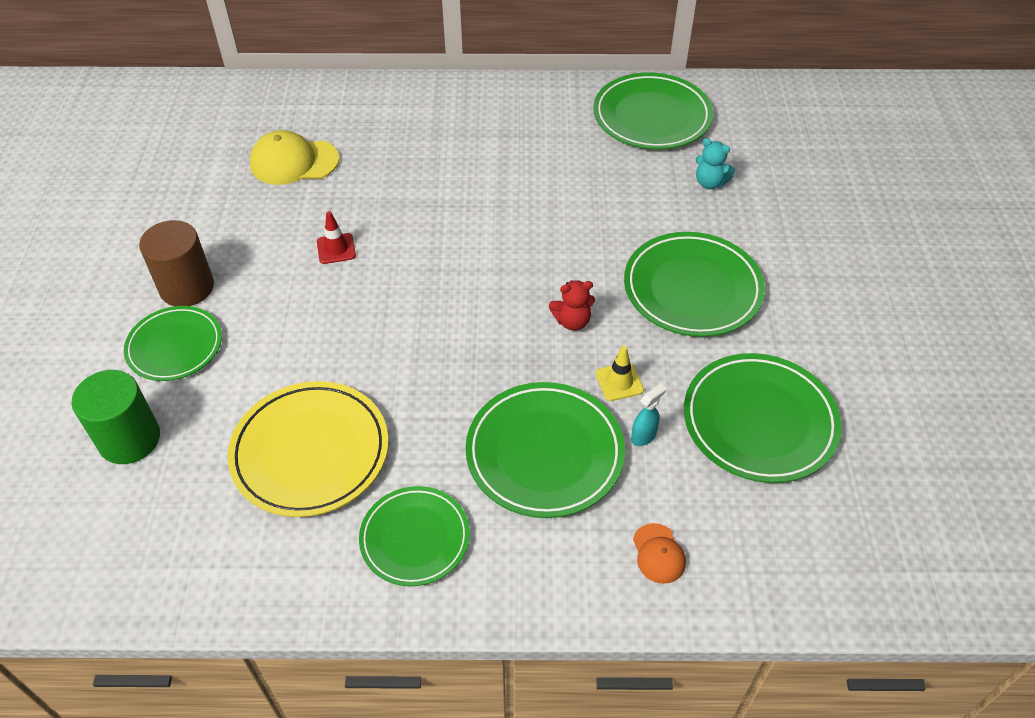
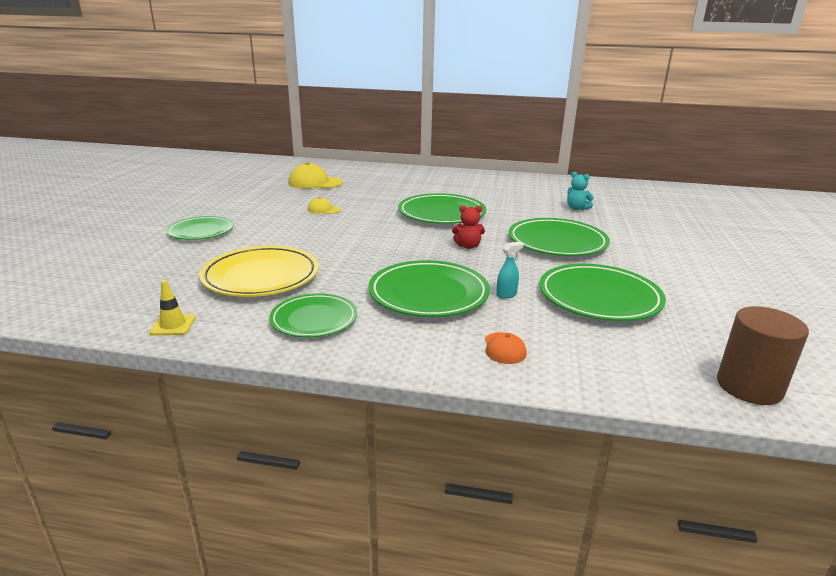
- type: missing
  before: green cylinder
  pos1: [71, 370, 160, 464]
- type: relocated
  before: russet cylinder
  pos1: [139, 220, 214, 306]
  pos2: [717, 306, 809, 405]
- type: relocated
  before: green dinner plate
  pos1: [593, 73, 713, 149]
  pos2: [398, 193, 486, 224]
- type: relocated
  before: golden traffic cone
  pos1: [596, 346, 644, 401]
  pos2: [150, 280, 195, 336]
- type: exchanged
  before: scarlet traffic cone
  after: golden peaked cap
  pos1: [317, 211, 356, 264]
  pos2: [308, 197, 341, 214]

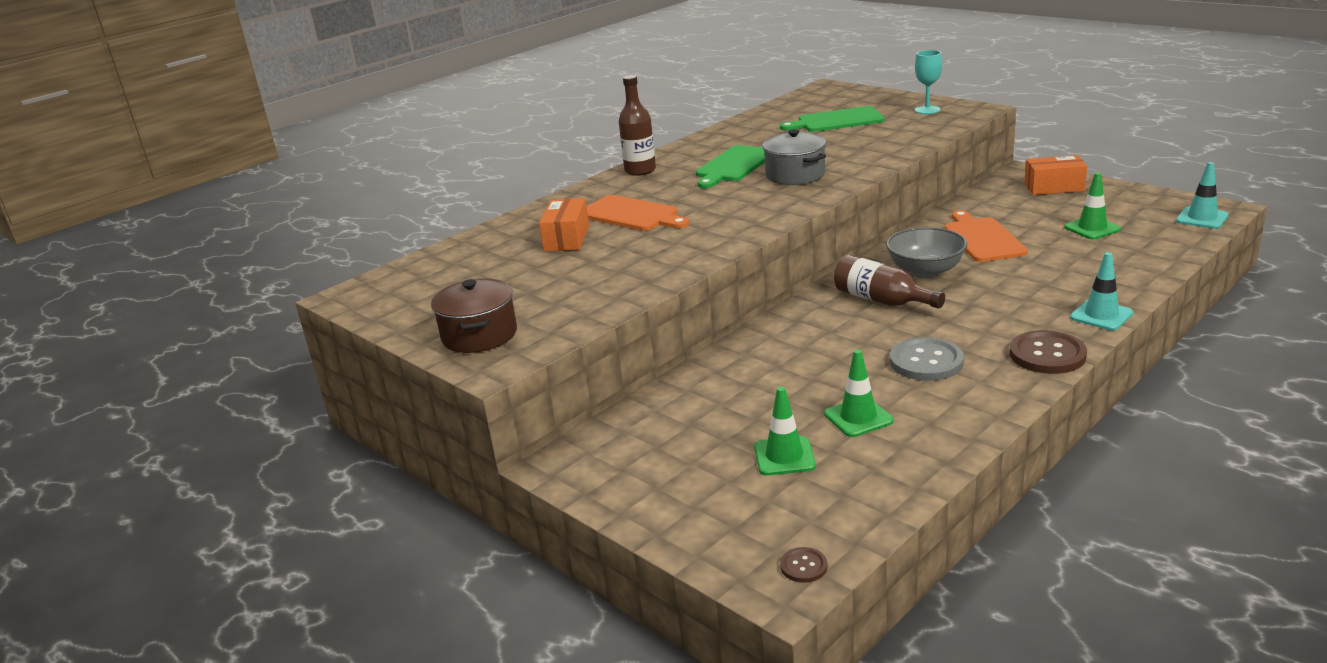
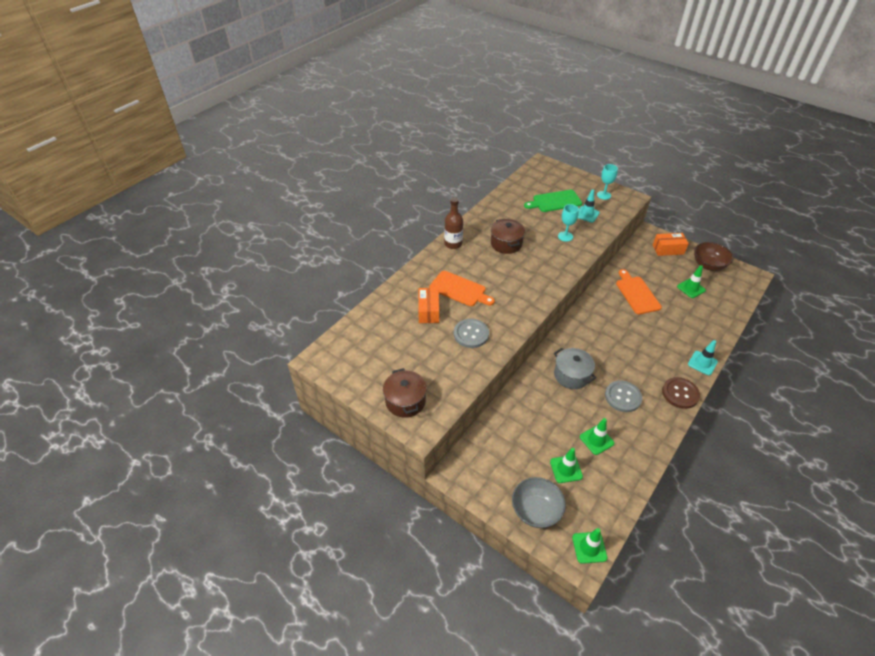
- type: missing
  before: russet drink bottle
  pos1: [834, 255, 945, 309]
- type: appeared
  after: gray button
  pos2: [454, 319, 489, 348]
- type: appeared
  after: aqua wine glass
  pos2: [558, 204, 579, 242]
- type: appeared
  after: russet deep dish
  pos2: [694, 242, 734, 271]
- type: relocated
  before: gray cooking pot
  pos1: [762, 129, 826, 185]
  pos2: [554, 348, 596, 389]
- type: relocated
  before: gray deep dish
  pos1: [886, 227, 967, 278]
  pos2: [512, 477, 566, 528]
- type: relocated
  before: aqua traffic cone
  pos1: [1176, 162, 1228, 229]
  pos2: [578, 190, 600, 223]
- type: exchanged
  before: green cutting board
  after: russet cooking pot
  pos1: [696, 145, 765, 188]
  pos2: [491, 219, 525, 254]
- type: exchanged
  before: russet button
  after: green traffic cone
  pos1: [780, 547, 827, 583]
  pos2: [572, 528, 607, 564]

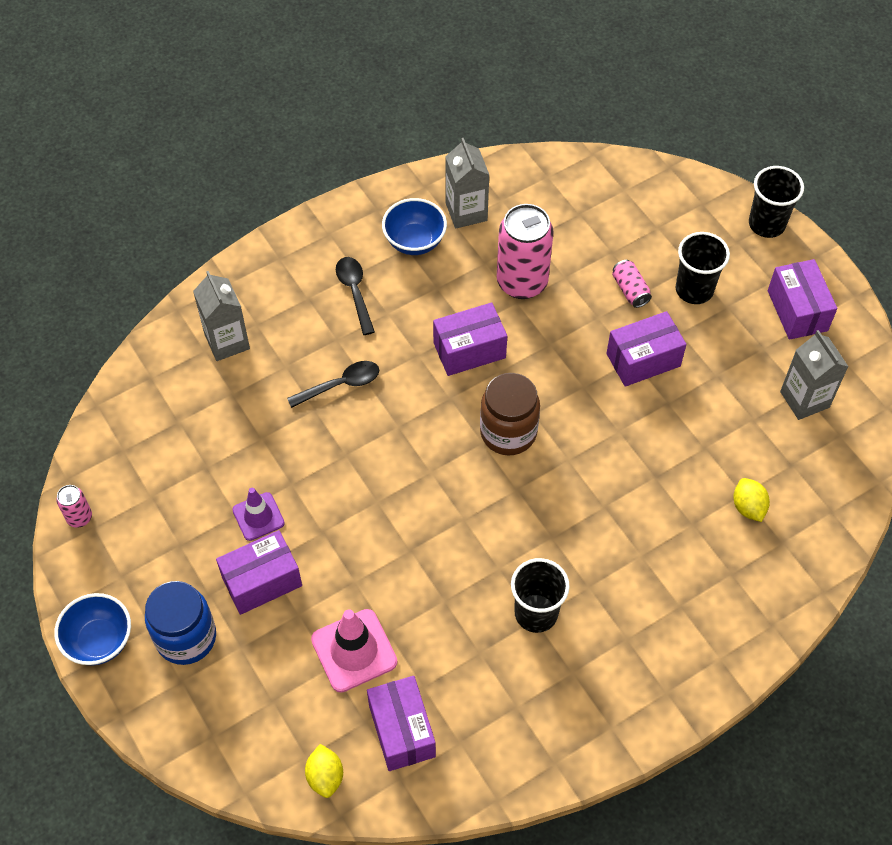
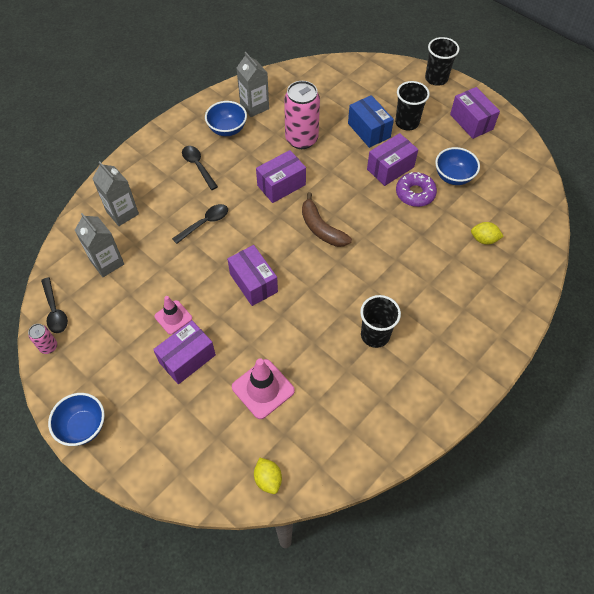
- type: missing
  before: cobalt preserve jar
  pos1: [145, 581, 216, 665]
- type: appeared
  after: black spoon
  pos2: [41, 277, 68, 333]
- type: appeared
  after: purple donut
  pos2: [396, 172, 437, 207]
- type: appeared
  after: cobalt deep dish
  pos2: [435, 147, 480, 185]
- type: relocated
  before: purple box
  pos1: [367, 676, 436, 771]
  pos2: [227, 245, 278, 306]
- type: relocated
  before: gray juice carton
  pos1: [780, 330, 849, 420]
  pos2: [75, 213, 124, 277]
- type: exchanged
  before: russet preserve jar
  after: russet banana
  pos1: [480, 373, 540, 455]
  pos2: [302, 192, 352, 247]
- type: exchanged
  before: rose-pink soda can
  after: cobalt box
  pos1: [612, 260, 652, 308]
  pos2: [348, 95, 394, 148]
- type: colour
  before: purple traffic cone
  after: rose-pink traffic cone
  pos1: [232, 488, 285, 541]
  pos2: [154, 296, 192, 335]
- type: spun
  before: golden lemon
  pos1: [733, 478, 770, 522]
  pos2: [471, 222, 504, 245]
  turn: -45

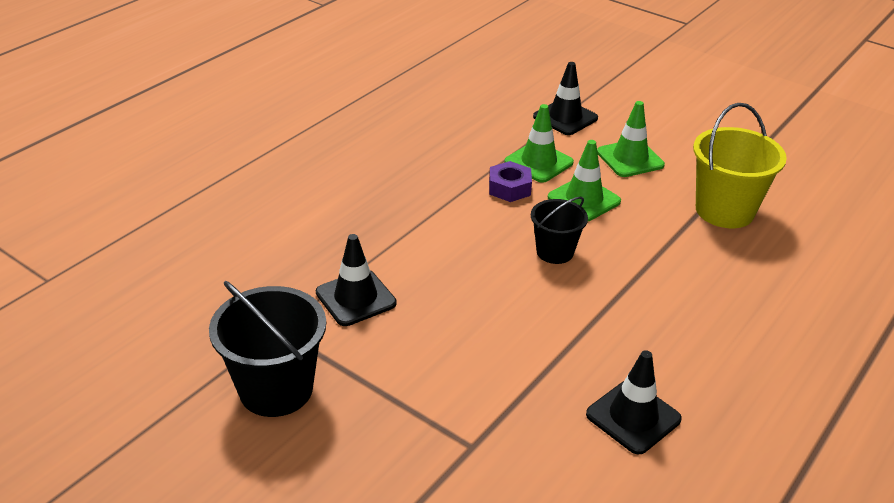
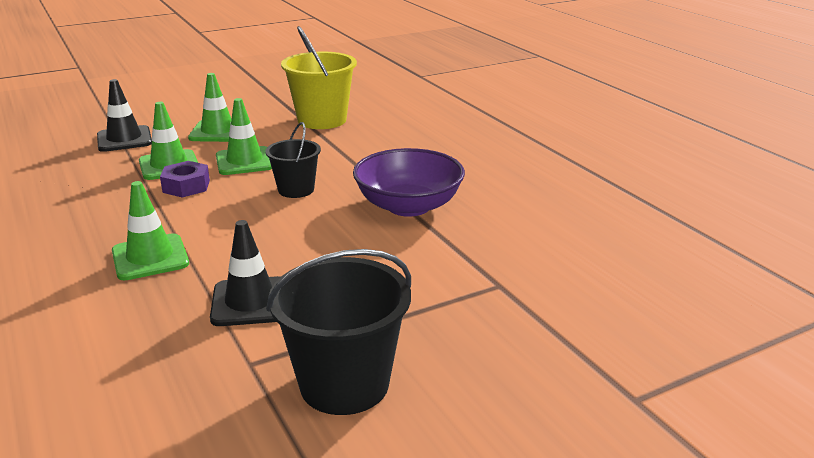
- type: missing
  before: black traffic cone
  pos1: [586, 350, 682, 455]
- type: appeared
  after: green traffic cone
  pos2: [112, 181, 189, 280]
- type: appeared
  after: purple deep dish
  pos2: [353, 148, 465, 217]

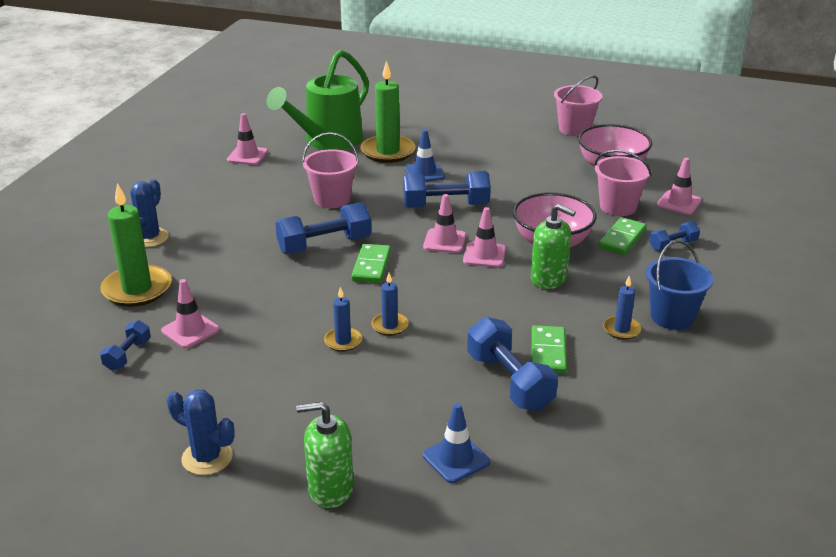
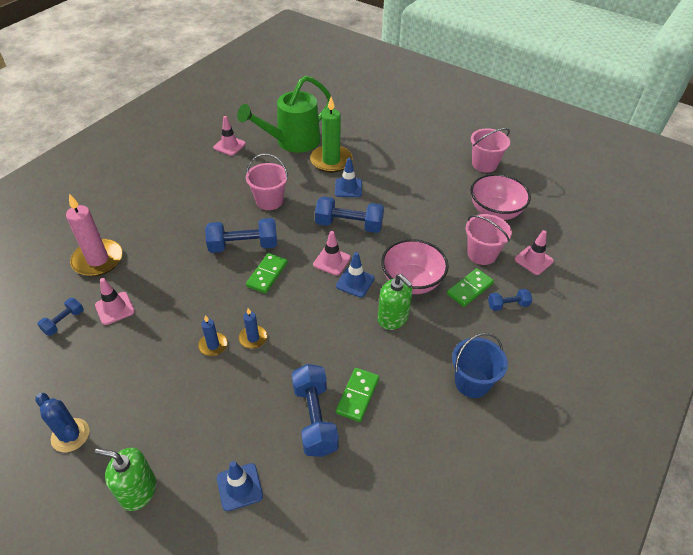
- type: missing
  before: cobalt prickly plant
  pos1: [130, 179, 169, 247]
- type: missing
  before: cobalt candle
  pos1: [603, 276, 641, 340]
- type: colour
  before: green candle
  after: rose-pink candle
  pos1: [100, 183, 172, 307]
  pos2: [66, 194, 123, 276]
- type: colour
  before: rose-pink traffic cone
  after: cobalt traffic cone
  pos1: [463, 207, 506, 267]
  pos2: [336, 252, 374, 298]

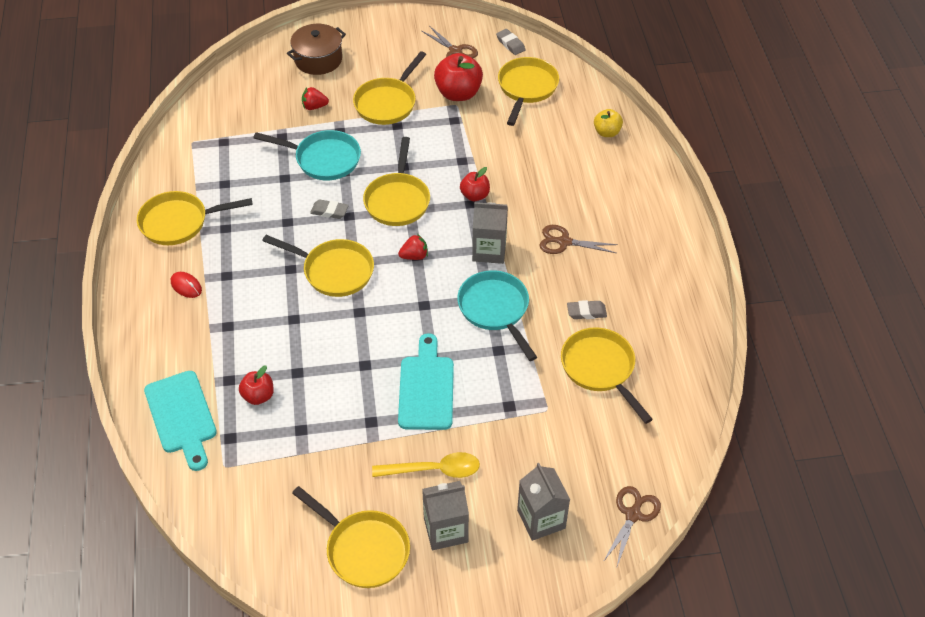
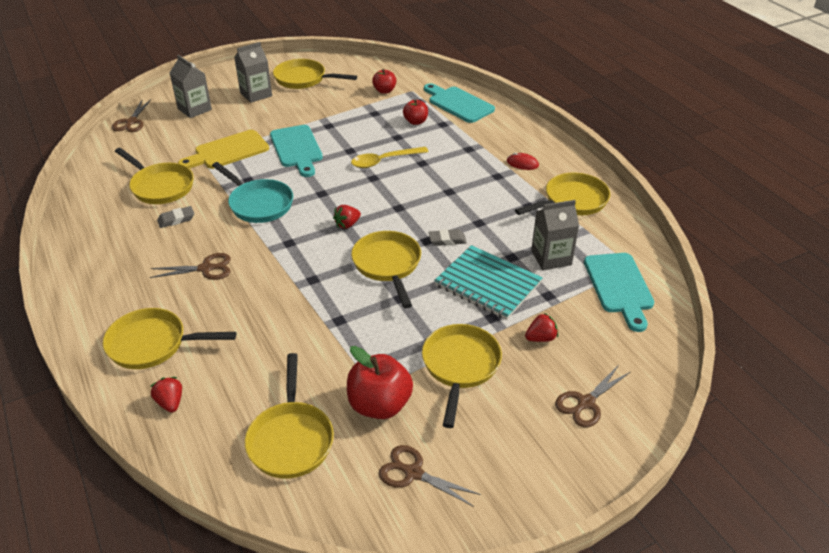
- type: missing
  before: gray pencil eraser
  pos1: [496, 29, 525, 55]
- type: appeared
  after: golden cutting board
  pos2: [178, 130, 269, 169]
- type: appeared
  after: aqua cutting board
  pos2: [584, 253, 654, 332]
- type: relocated
  before: golden pan
  pos1: [262, 235, 374, 297]
  pos2: [103, 308, 236, 369]
- type: relocated
  before: golden spoon
  pos1: [372, 452, 480, 478]
  pos2: [351, 147, 428, 168]
- type: relocated
  before: scarlet apple
  pos1: [460, 167, 490, 201]
  pos2: [372, 69, 396, 94]
- type: relocated
  before: gray juice carton
  pos1: [472, 202, 508, 264]
  pos2: [531, 200, 579, 270]
- type: exchanged
  before: aqua pan
  after: aqua exercise book
  pos1: [254, 130, 361, 180]
  pos2: [434, 245, 543, 320]
- type: exchanged
  before: russet cooking pot
  after: russet scissors
  pos1: [287, 24, 346, 75]
  pos2: [555, 365, 630, 427]
- type: exchanged
  before: golden apple
  after: scarlet toy strawberry
  pos1: [594, 109, 623, 137]
  pos2: [150, 377, 182, 413]

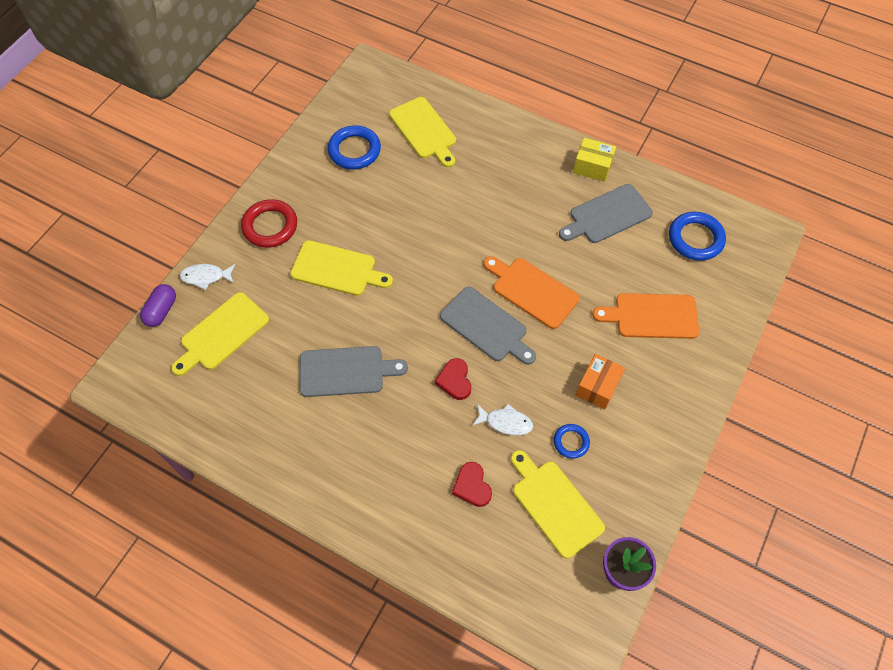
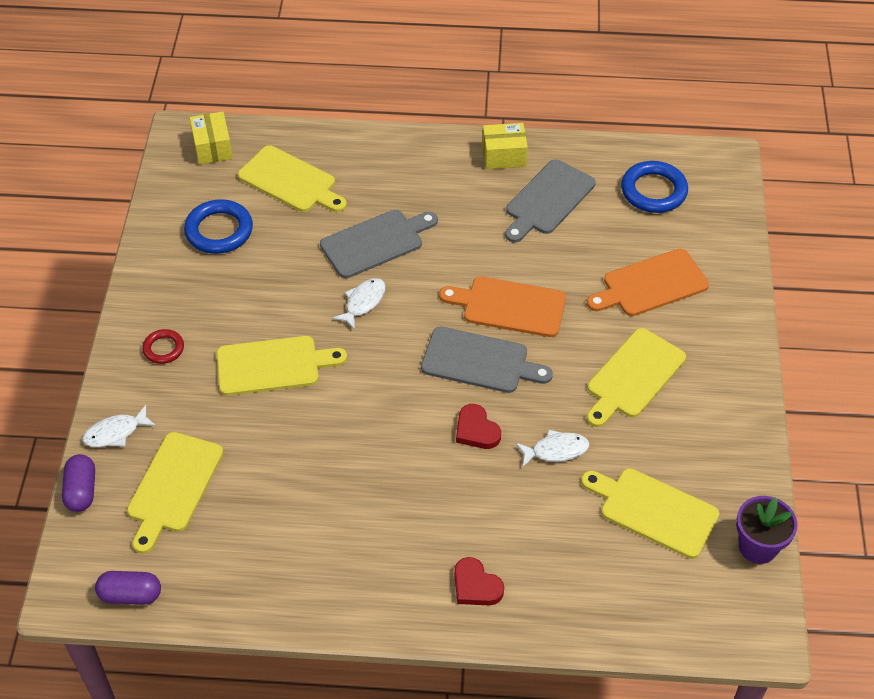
- type: missing
  before: cobalt torus
  pos1: [554, 424, 590, 459]
- type: appeared
  after: purple capsule
  pos2: [95, 571, 161, 605]
- type: appeared
  after: golden box
  pos2: [190, 112, 233, 165]
- type: appeared
  after: white fish figure
  pos2: [332, 278, 386, 330]
- type: relocated
  before: gray cutting board
  pos1: [300, 346, 408, 397]
  pos2: [320, 210, 438, 278]
- type: relocated
  before: scarlet heart
  pos1: [452, 462, 492, 507]
  pos2: [454, 557, 504, 606]
- type: exchanged
  before: orange-coloured box
  after: golden cutting board
  pos1: [576, 354, 625, 409]
  pos2: [587, 328, 686, 427]
- type: size
  before: scarlet torus
  pos1: [241, 199, 297, 248]
  pos2: [142, 329, 184, 364]
  scale: 0.57

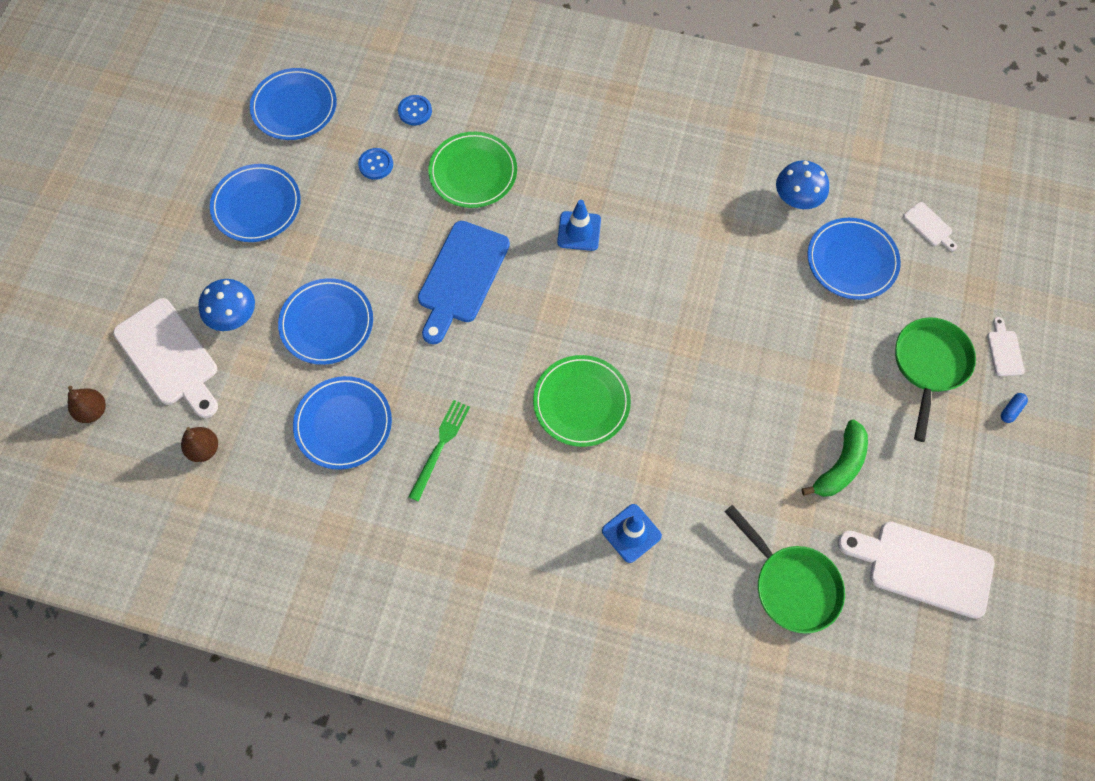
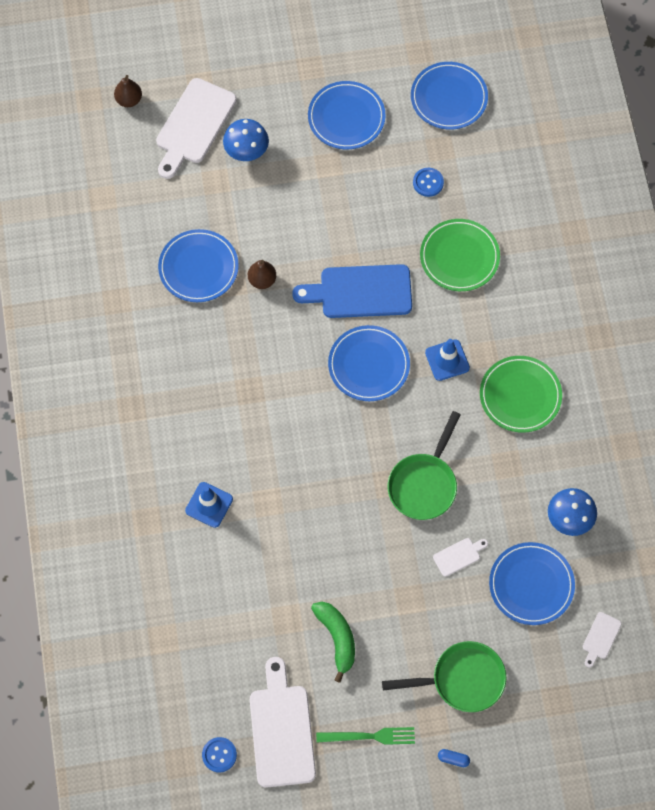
- type: relocated
  before: russet pear
  pos1: [181, 427, 218, 462]
  pos2: [248, 260, 276, 289]
- type: relocated
  before: cobalt dinner plate
  pos1: [278, 278, 373, 365]
  pos2: [328, 325, 410, 401]
- type: relocated
  before: cobalt button
  pos1: [398, 95, 432, 125]
  pos2: [202, 737, 237, 772]
- type: relocated
  before: green table fork
  pos1: [409, 400, 470, 502]
  pos2: [316, 727, 415, 745]
- type: relocated
  before: green dinner plate
  pos1: [533, 355, 631, 447]
  pos2: [480, 356, 562, 433]
- type: relocated
  before: green pan
  pos1: [724, 505, 845, 634]
  pos2: [388, 411, 461, 520]
- type: relocated
  before: white cutting board
  pos1: [987, 317, 1025, 376]
  pos2: [433, 538, 488, 577]
- type: spun
  before: green banana
  pos1: [802, 420, 868, 497]
  pos2: [311, 602, 355, 682]
  turn: -120

